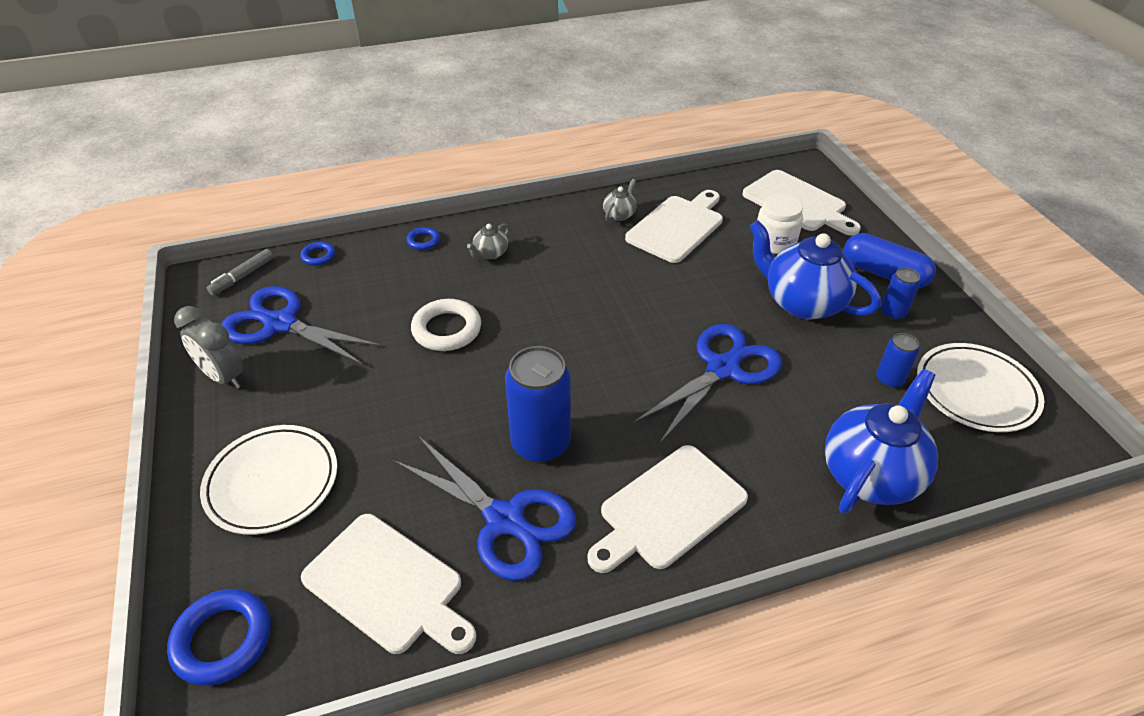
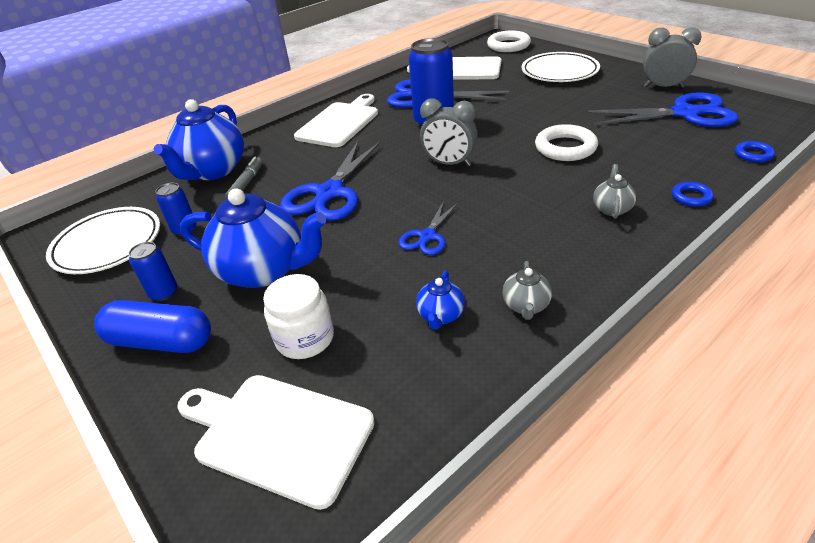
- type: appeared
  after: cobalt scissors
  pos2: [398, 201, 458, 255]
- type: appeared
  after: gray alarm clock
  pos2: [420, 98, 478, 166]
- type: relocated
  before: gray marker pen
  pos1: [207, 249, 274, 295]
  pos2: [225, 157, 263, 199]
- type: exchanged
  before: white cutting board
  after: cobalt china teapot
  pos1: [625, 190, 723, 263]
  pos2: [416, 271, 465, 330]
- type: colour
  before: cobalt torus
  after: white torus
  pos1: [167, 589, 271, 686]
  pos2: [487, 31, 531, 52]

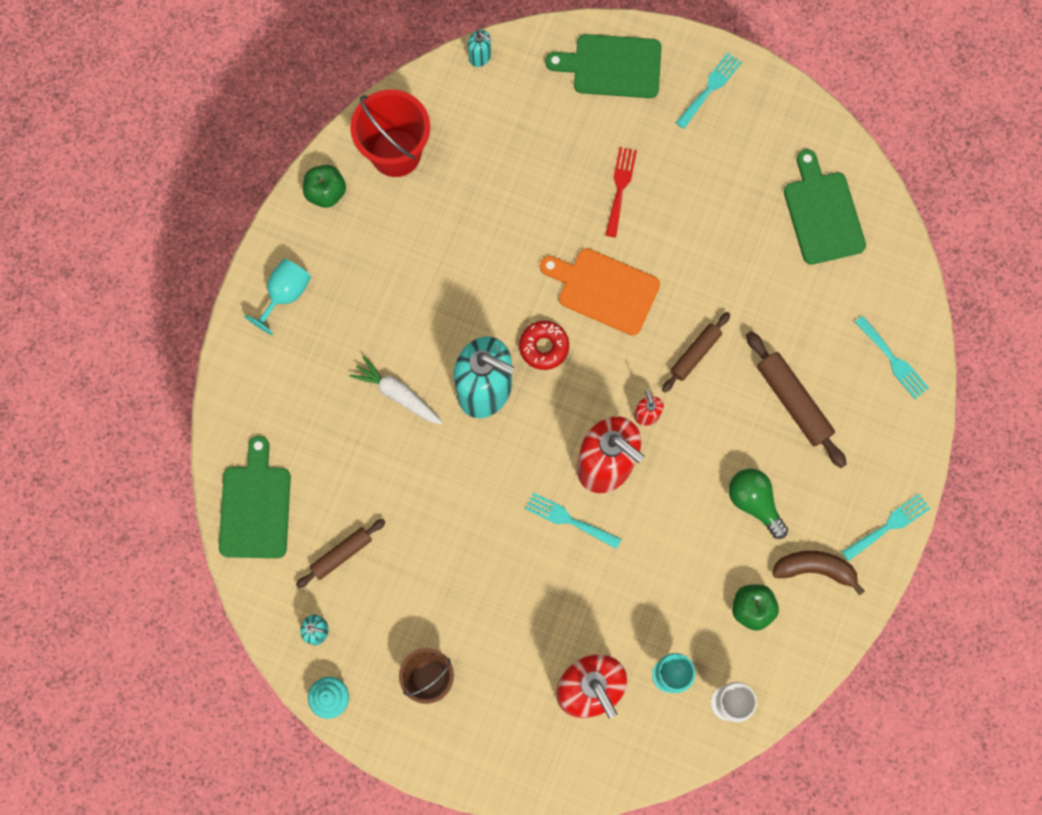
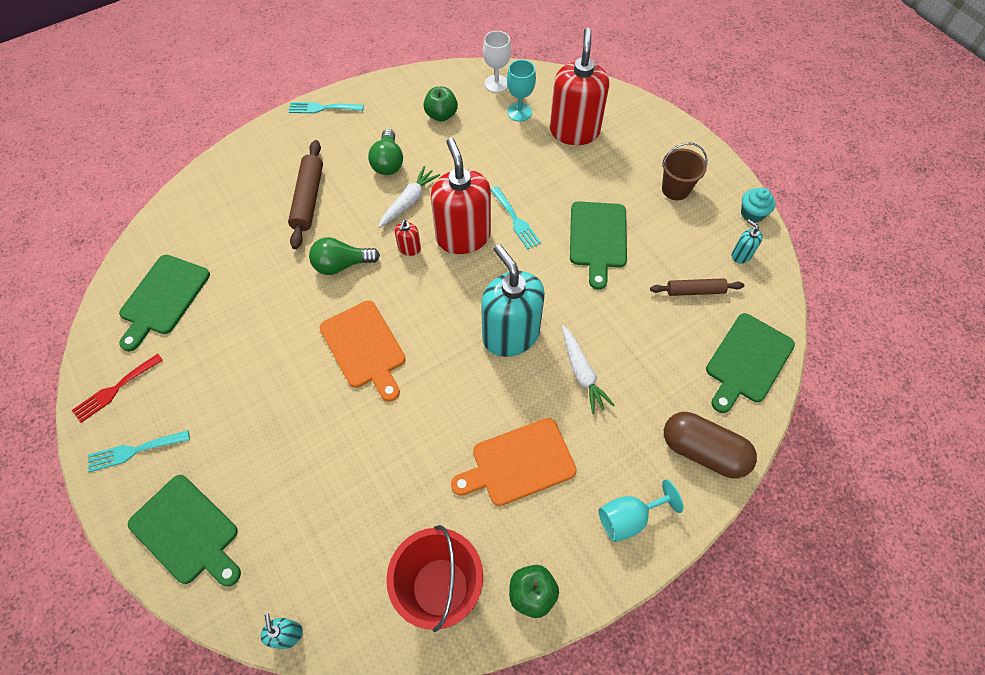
- type: missing
  before: scarlet donut
  pos1: [519, 321, 569, 370]
- type: missing
  before: russet banana
  pos1: [772, 551, 865, 596]
- type: missing
  before: aqua table fork
  pos1: [855, 316, 929, 399]
- type: appeared
  after: white carrot
  pos2: [378, 166, 440, 228]
- type: appeared
  after: orange-coloured cutting board
  pos2: [451, 418, 577, 506]
- type: appeared
  after: green cutting board
  pos2: [570, 201, 627, 290]
- type: appeared
  after: russet capsule
  pos2: [664, 412, 757, 478]
- type: relocated
  before: scarlet table fork
  pos1: [605, 147, 637, 237]
  pos2: [72, 354, 163, 423]
- type: exchanged
  before: russet pastry roller
  after: green lightbulb
  pos1: [662, 312, 730, 392]
  pos2: [309, 237, 380, 275]

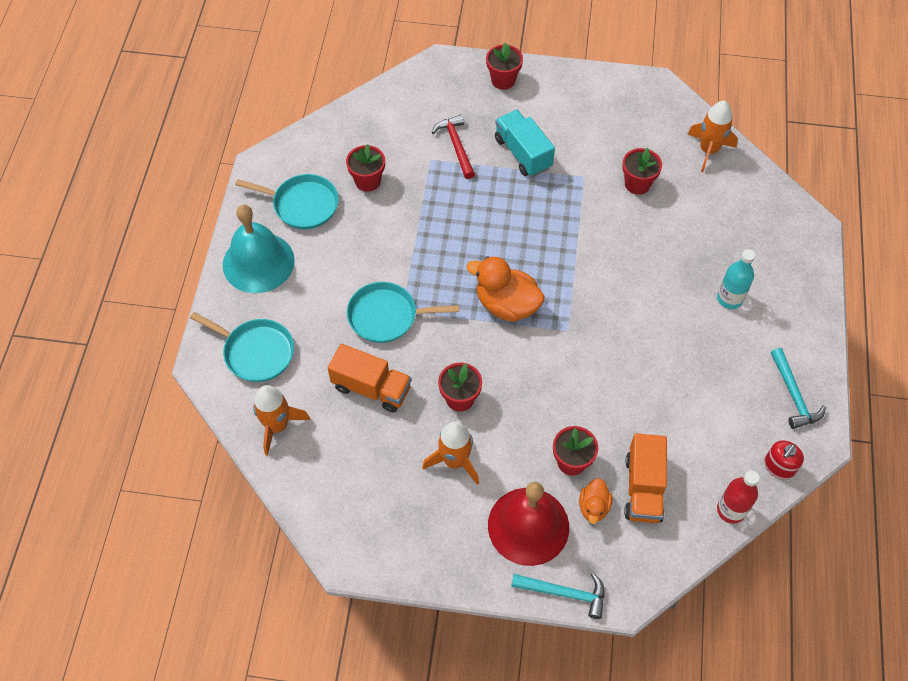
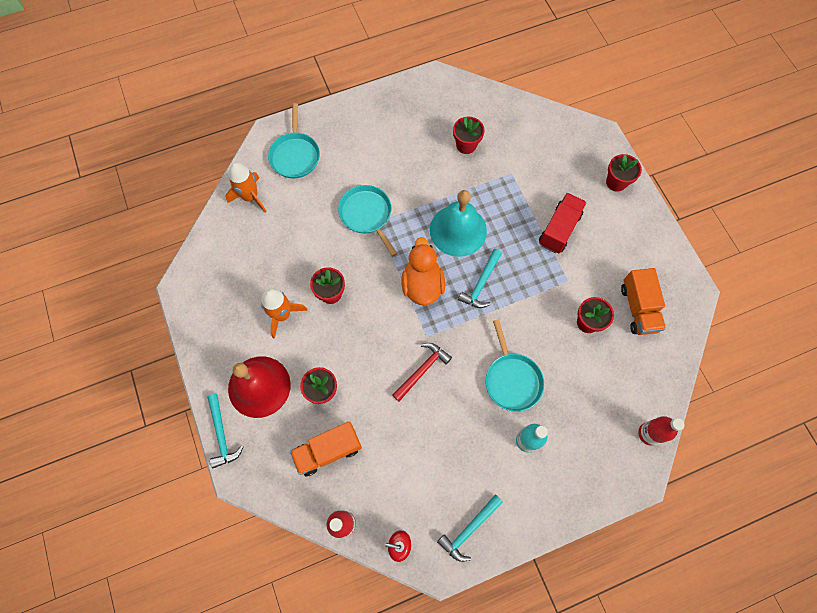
- type: missing
  before: orange-coloured rubber duck
  pos1: [579, 478, 612, 524]
- type: missing
  before: orange-coloured spaceship
  pos1: [688, 101, 738, 172]
- type: appeared
  after: aqua claw hammer
  pos2: [458, 249, 502, 308]
- type: appeared
  after: scarlet drink bottle
  pos2: [638, 416, 685, 446]
- type: relocated
  before: aqua hand bell
  pos1: [223, 205, 295, 293]
  pos2: [430, 190, 487, 257]
- type: relocated
  before: aqua pan
  pos1: [235, 174, 339, 229]
  pos2: [485, 319, 544, 412]
- type: relocated
  before: orange-coloured truck
  pos1: [328, 344, 411, 413]
  pos2: [621, 268, 666, 335]
- type: relocated
  before: scarlet claw hammer
  pos1: [431, 114, 475, 179]
  pos2: [392, 343, 452, 402]
- type: colour
  before: aqua truck
  after: scarlet truck
  pos1: [495, 110, 555, 177]
  pos2: [539, 193, 587, 253]

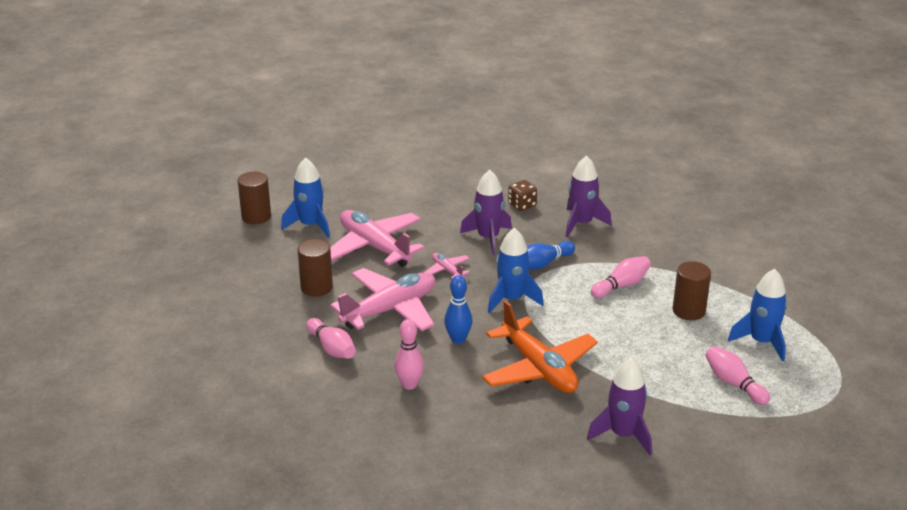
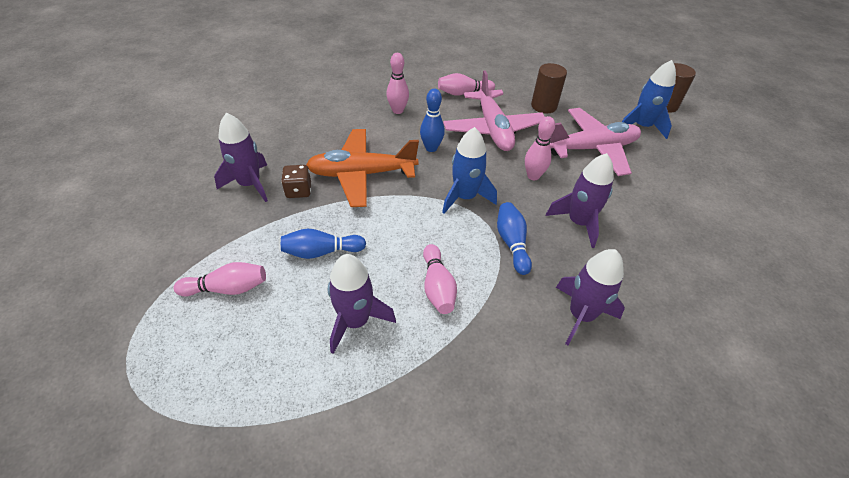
- type: missing
  before: cobalt spaceship
  pos1: [728, 269, 787, 362]
- type: appeared
  after: cobalt skittle
  pos2: [281, 228, 366, 259]
- type: relocated
  before: russet game die
  pos1: [508, 180, 537, 211]
  pos2: [281, 165, 311, 198]
- type: exchanged
  before: rose-pink toy plane
  after: rose-pink skittle
  pos1: [424, 253, 470, 279]
  pos2: [525, 116, 555, 180]
- type: exchanged
  before: russet cylinder
  after: purple spaceship
  pos1: [673, 261, 711, 320]
  pos2: [328, 254, 396, 354]

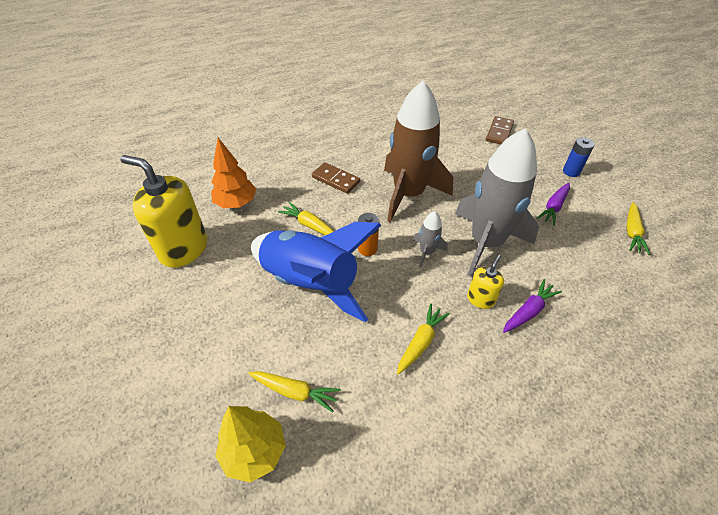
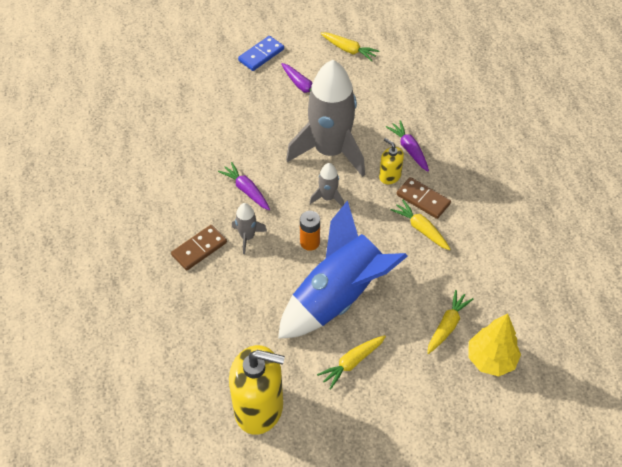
- type: missing
  before: orange-coloured toy tree
  pos1: [211, 138, 256, 208]
- type: appeared
  after: gray spaceship
  pos2: [232, 203, 267, 254]
- type: relocated
  before: golden carrot
  pos1: [278, 202, 334, 235]
  pos2: [317, 335, 386, 389]
- type: relocated
  before: russet domino piece
  pos1: [486, 116, 514, 144]
  pos2: [396, 177, 451, 219]
- type: exchanged
  before: russet spaceship
  after: purple carrot
  pos1: [384, 81, 453, 222]
  pos2: [218, 162, 270, 210]
- type: exchanged
  before: cobalt power cell
  after: cobalt domino piece
  pos1: [563, 137, 594, 177]
  pos2: [238, 36, 284, 71]
- type: spun
  before: golden soap pump
  pos1: [121, 155, 207, 268]
  pos2: [229, 345, 285, 435]
  turn: -120

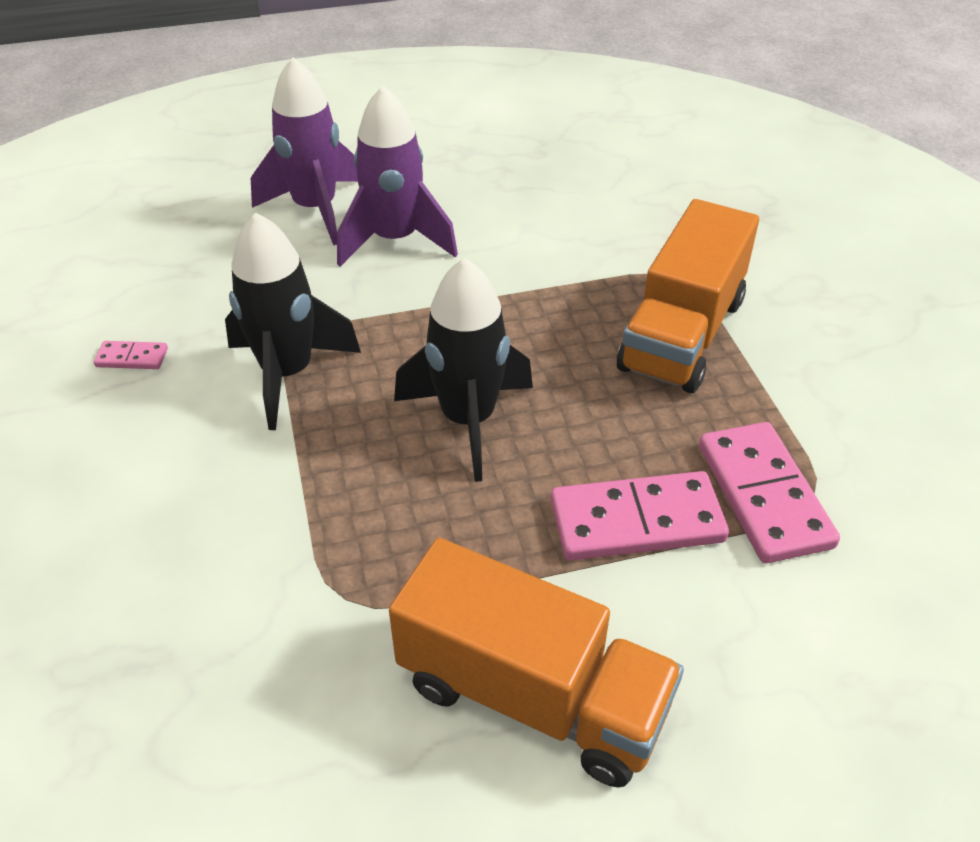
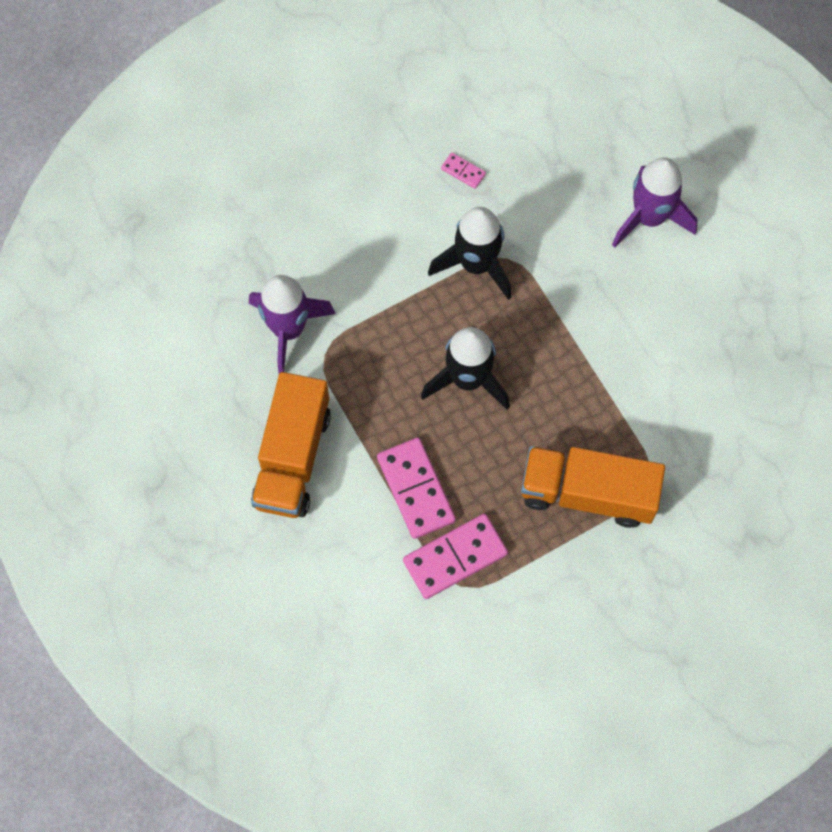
- type: relocated
  before: purple spaceship
  pos1: [337, 86, 458, 267]
  pos2: [249, 275, 336, 373]
- type: spun
  before: rose-pink domino piece
  pos1: [94, 341, 168, 369]
  pos2: [441, 153, 486, 189]
  turn: -45

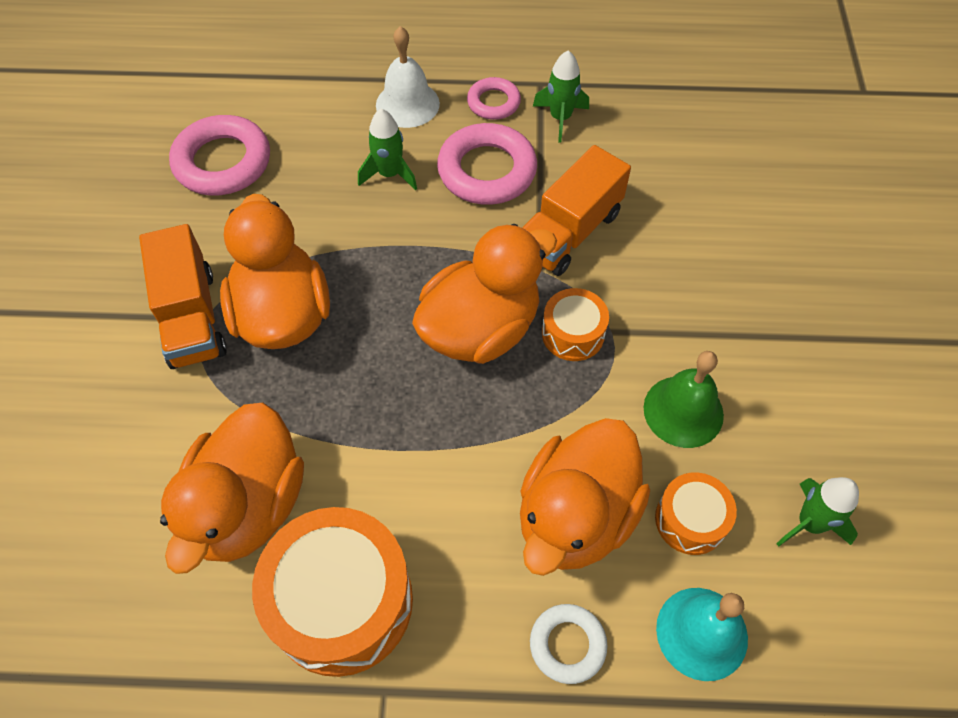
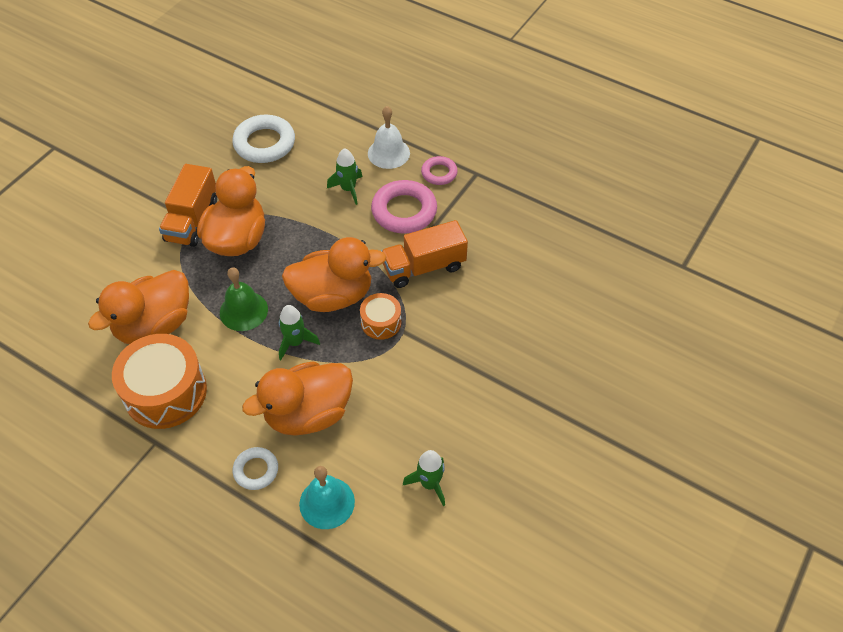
- type: missing
  before: orange-coloured snare drum
  pos1: [655, 472, 737, 555]
- type: relocated
  before: green spaceship
  pos1: [533, 50, 589, 142]
  pos2: [279, 305, 320, 360]
- type: relocated
  before: green hand bell
  pos1: [644, 351, 724, 448]
  pos2: [220, 267, 268, 331]
- type: colour
  before: rose-pink torus
  after: white torus
  pos1: [169, 115, 270, 196]
  pos2: [232, 115, 295, 163]

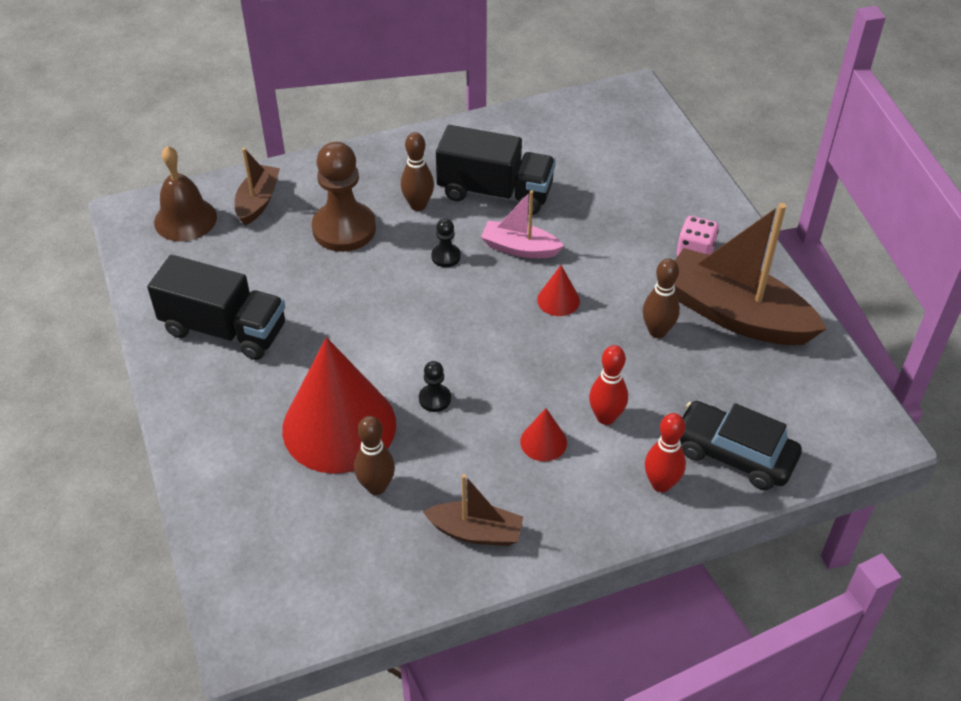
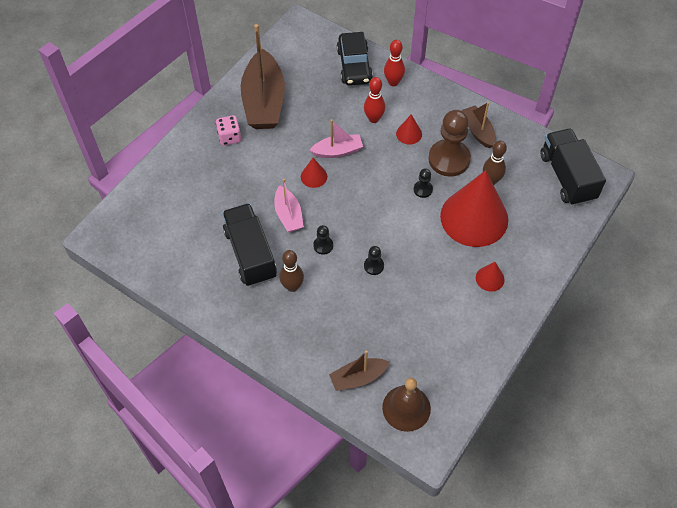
- type: missing
  before: russet skittle
  pos1: [643, 258, 680, 338]
- type: appeared
  after: rose-pink sailboat
  pos2: [310, 119, 363, 158]
- type: appeared
  after: black chess pawn
  pos2: [364, 246, 384, 275]
- type: appeared
  after: scarlet cone
  pos2: [476, 262, 505, 291]
- type: relocated
  before: black truck
  pos1: [147, 255, 285, 360]
  pos2: [540, 128, 606, 206]
- type: relocated
  before: russet chess pawn
  pos1: [312, 142, 376, 252]
  pos2: [428, 110, 471, 177]

